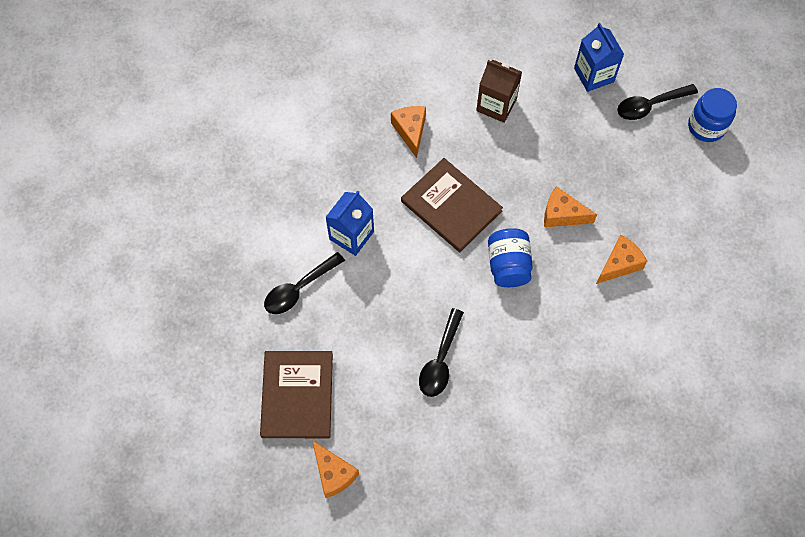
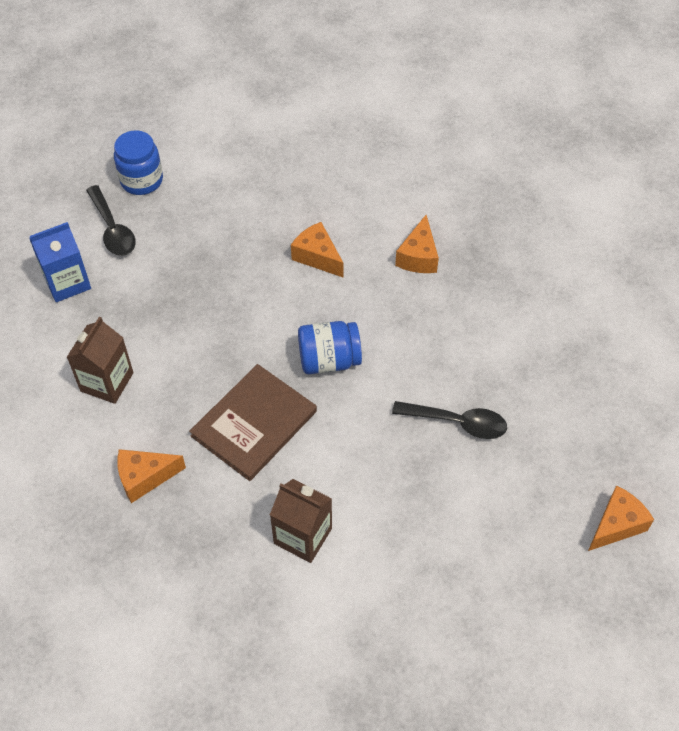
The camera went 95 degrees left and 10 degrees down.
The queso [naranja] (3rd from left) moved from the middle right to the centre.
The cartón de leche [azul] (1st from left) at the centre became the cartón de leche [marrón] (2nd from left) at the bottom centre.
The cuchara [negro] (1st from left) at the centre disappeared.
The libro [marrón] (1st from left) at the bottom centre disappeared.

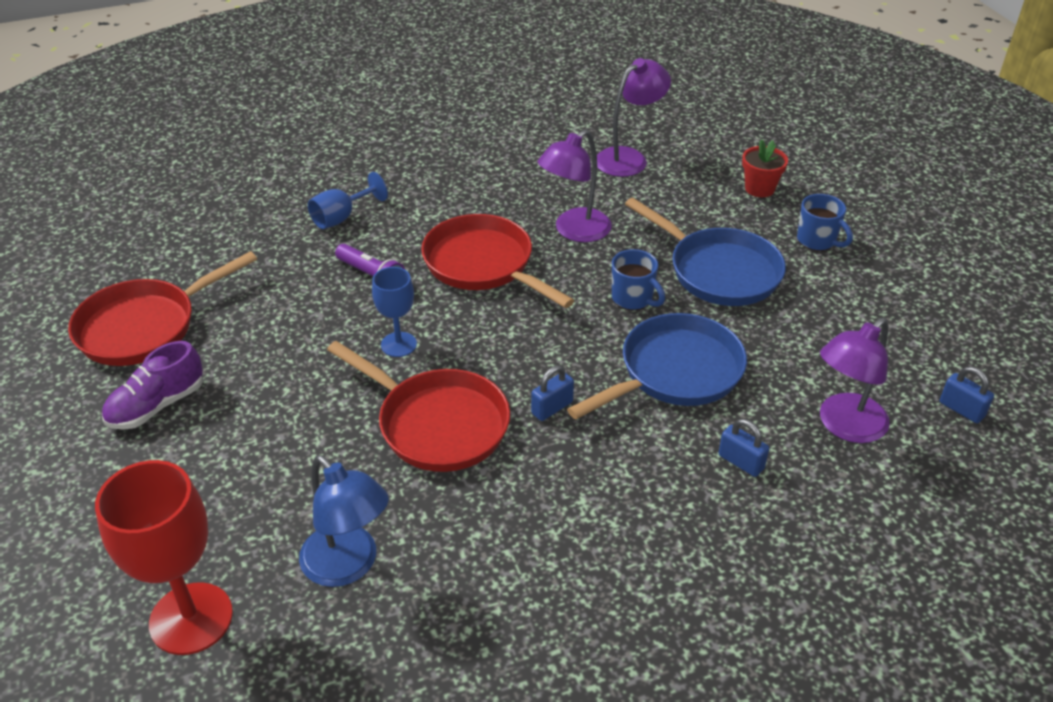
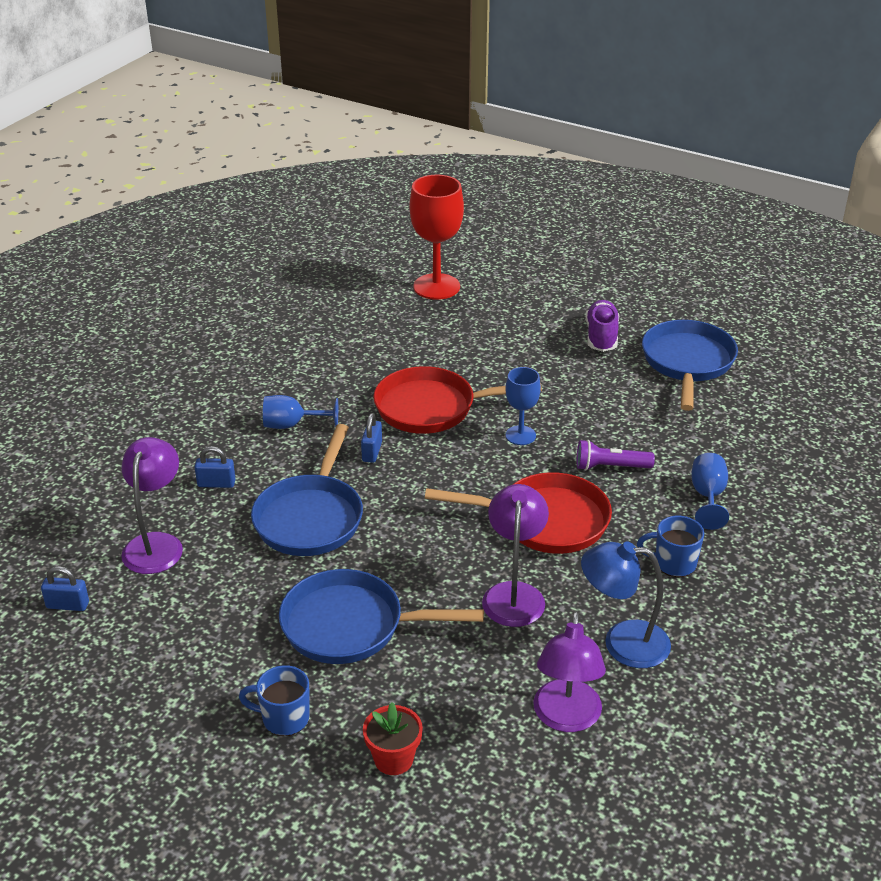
The camera went 140 degrees right and 5 degrees down.
The taza [azul] (1st from left in the first image) moved from the centre to the middle right.
The sartén [rojo] (1st from left) at the middle left became the sartén [azul] (3rd from left) at the middle right.
The lámpara [azul] moved from the bottom left to the bottom right.
The copa [azul] (1st from left) at the centre appeared.

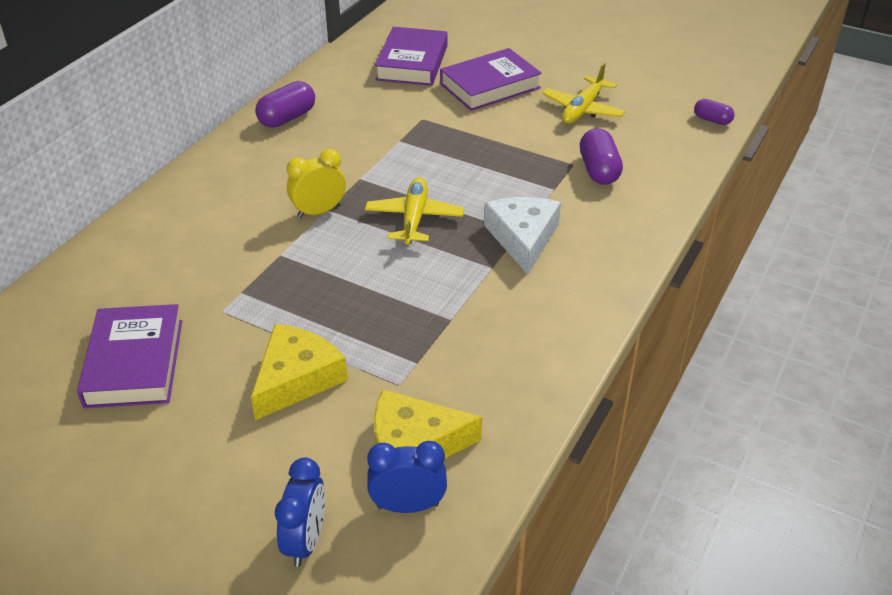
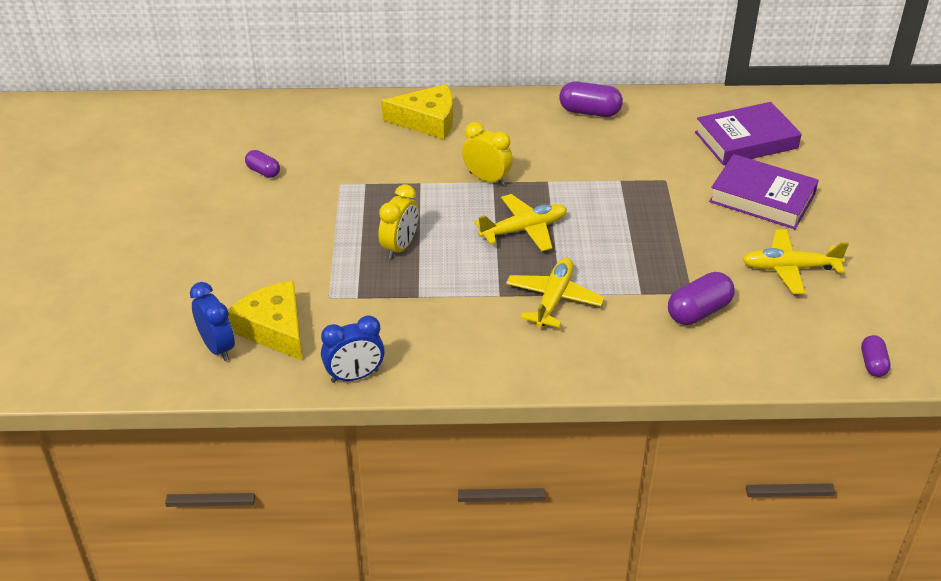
The camera went 60 degrees right and 0 degrees up.
The queso [blanco] at the centre was replaced by the avión [amarillo] (2nd from left) at the centre.
The libro [morado] (1st from left) at the middle left was replaced by the cápsula [morado] (1st from left) at the top left.
The queso [amarillo] (1st from left in the first image) moved from the centre to the top centre.
The despertador [azul] (1st from left in the first image) moved from the bottom centre to the centre.
The despertador [amarillo] (1st from left) at the centre appeared.

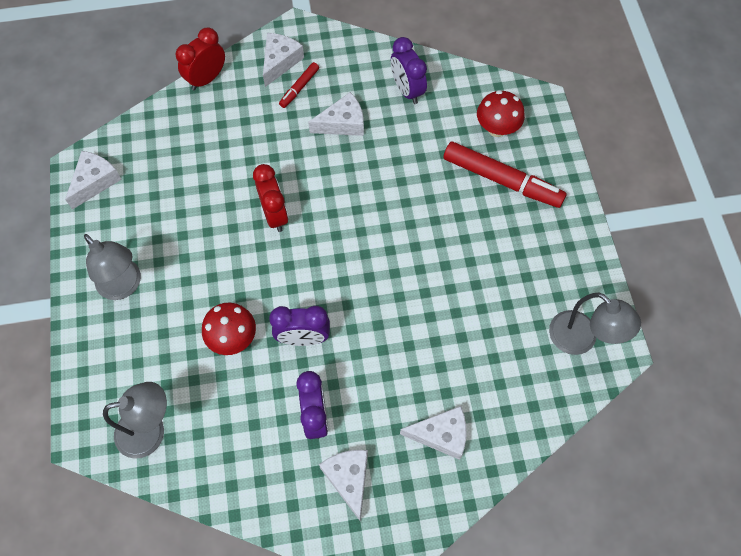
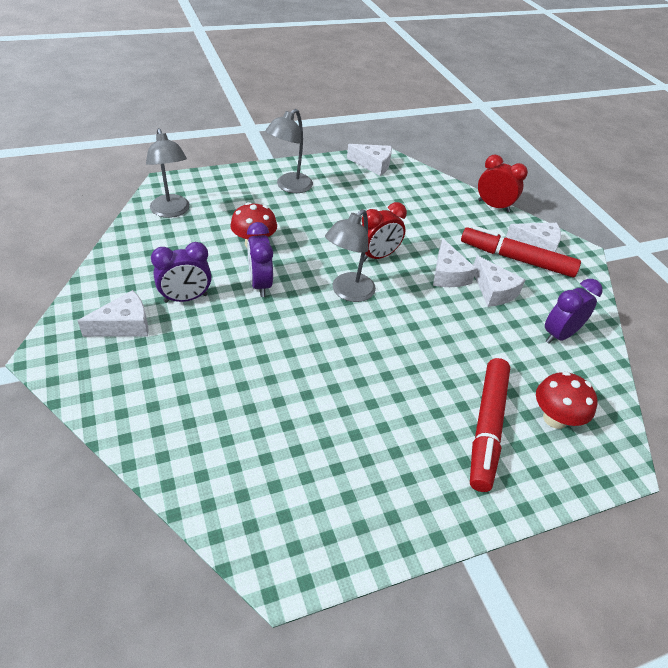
The camera went 75 degrees right and 20 degrees down.
The rotulador [rojo] (1st from left in the first image) at the top centre changed to 2.03 times the size.
The lámpara [gris] (3rd from left) moved from the middle right to the centre.
The queso [blanco] (5th from left in the first image) moved from the bottom centre to the middle right.

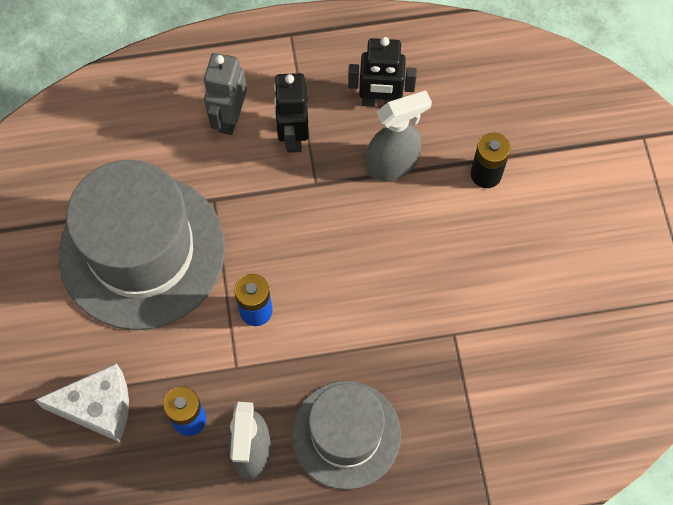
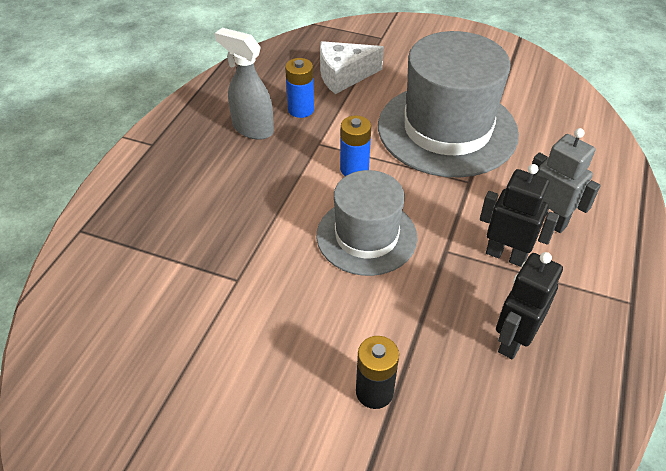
The camera went 120 degrees right and 20 degrees down.
The pulverizador [gris] (2nd from left) at the top centre disappeared.
The queso [blanco] at the bottom left turned 45 degrees clockwise.
The sombrero [gris] (2nd from left in the first image) moved from the bottom centre to the centre.

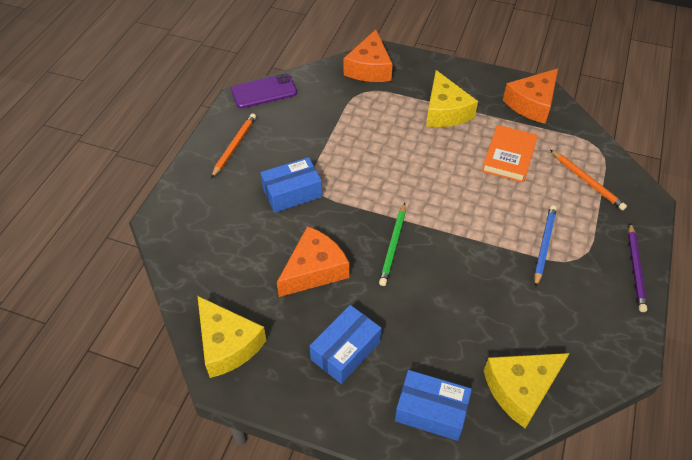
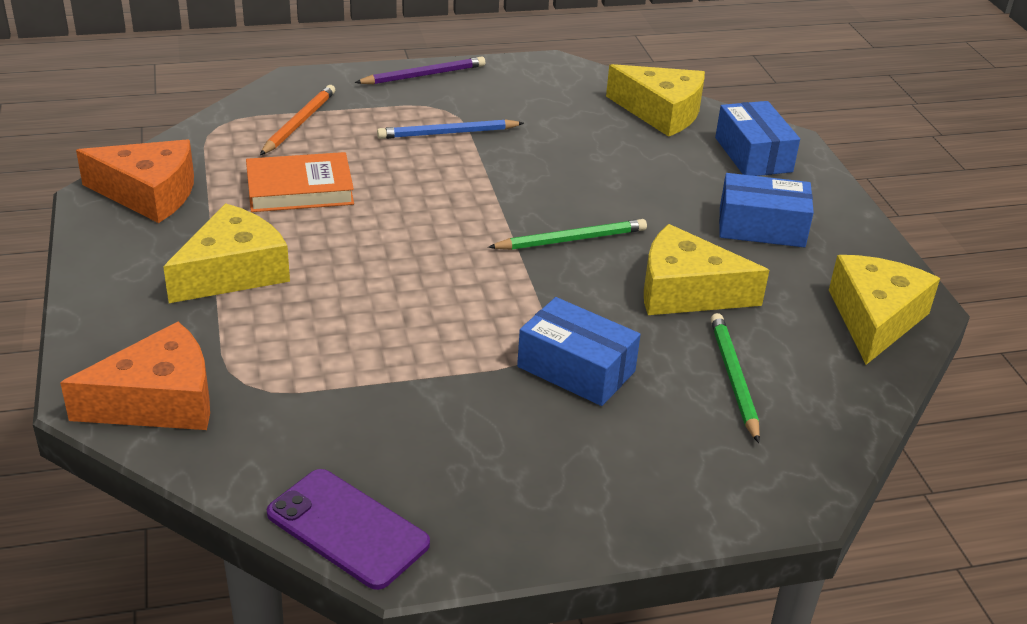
The camera went 125 degrees left and 15 degrees down.
The lápiz [naranja] (1st from left) at the top centre disappeared.
The queso [naranja] (1st from left) at the centre became the queso [amarillo] (3rd from left) at the middle right.
The lápiz [verde] (2nd from left) at the middle right appeared.

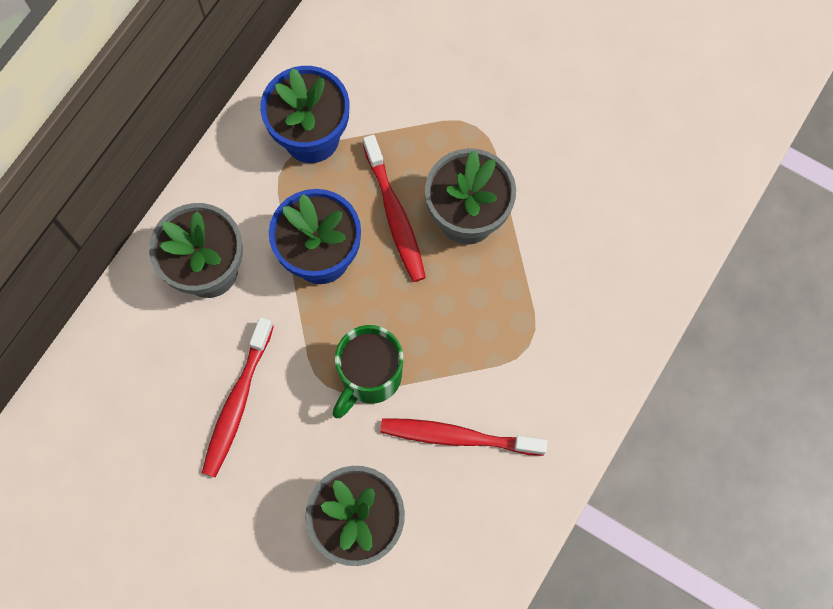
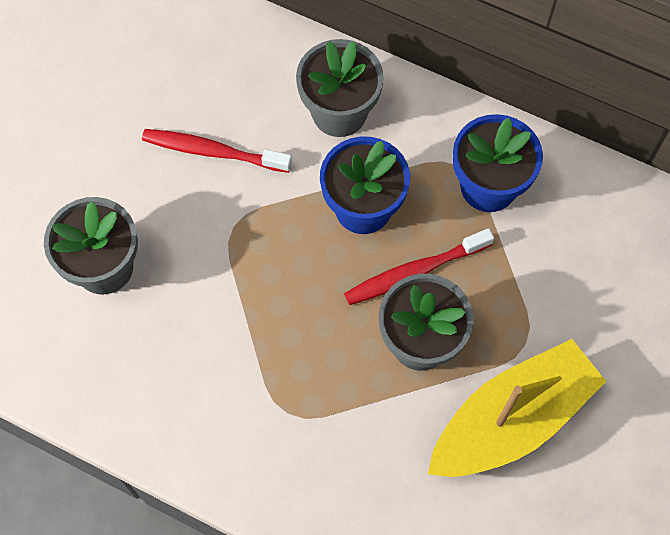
The camera went 85 degrees right and 5 degrees down.
The taza [verde] at the centre disappeared.
The cepillo de dientes [rojo] (3rd from left) at the bottom centre disappeared.
The barco [amarillo] at the bottom right appeared.

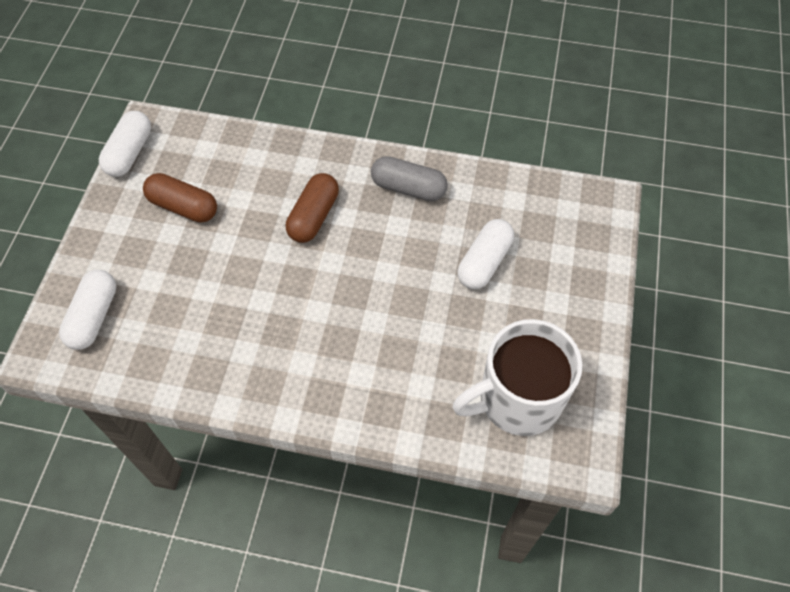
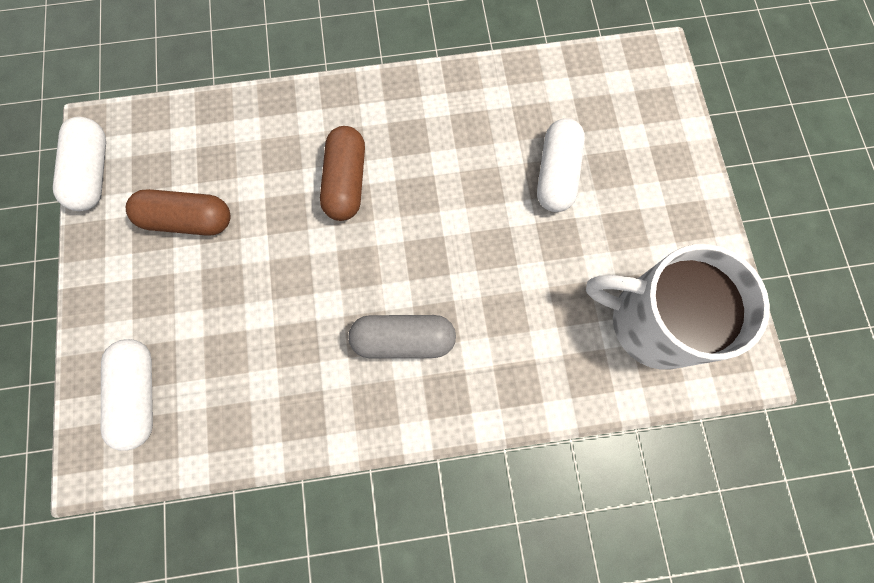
The camera went 20 degrees left and 15 degrees up.
The cápsula [gris] moved from the top centre to the centre.
The taza [blanco] at the centre turned 60 degrees clockwise.

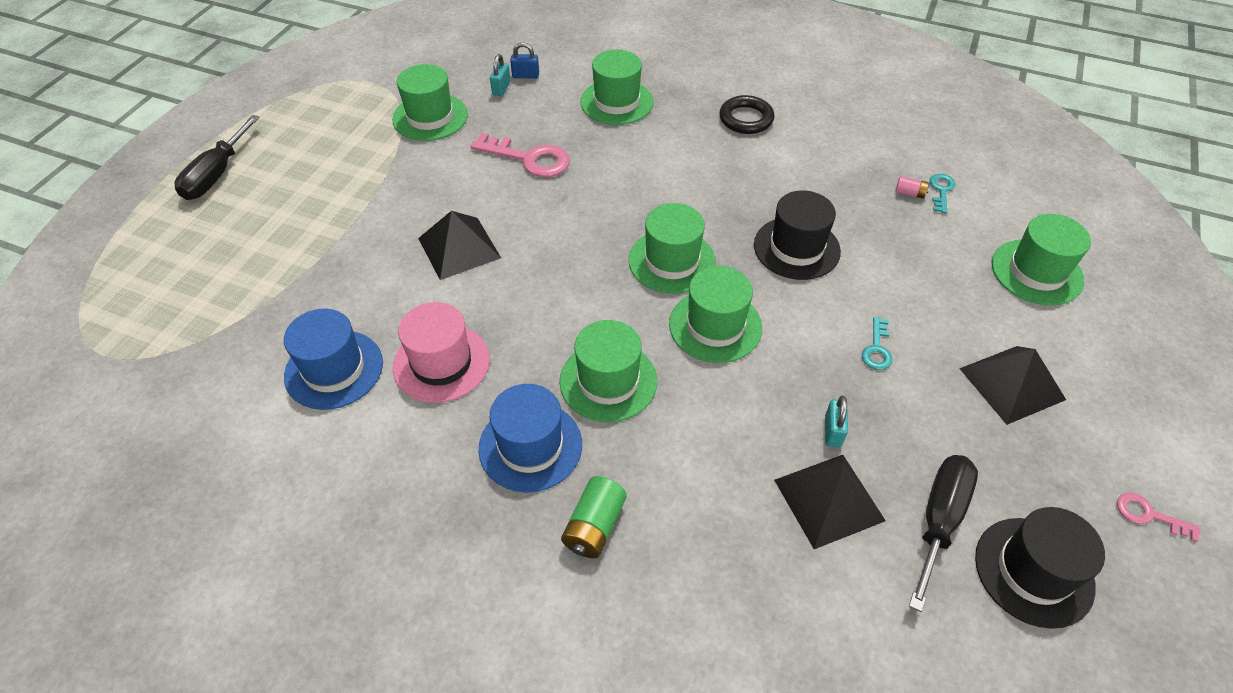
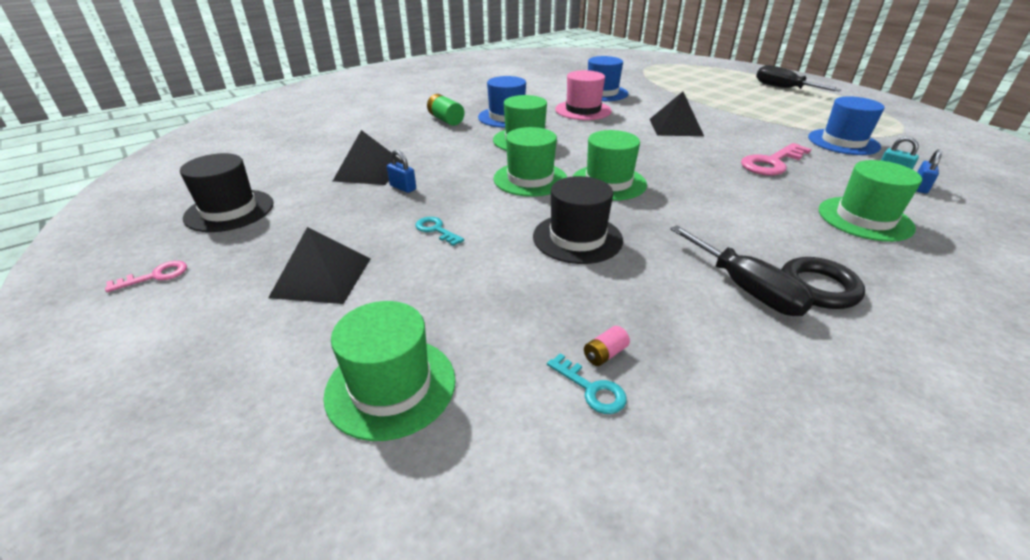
The camera went 120 degrees right and 15 degrees down.
The sombrero [verde] (1st from left) at the top centre became the sombrero [azul] (3rd from left) at the top right.
The candado [turquesa] (2nd from left) at the middle right became the candado [azul] (1st from left) at the top centre.
The destornillador [negro] (2nd from left in the first image) moved from the bottom right to the middle right.

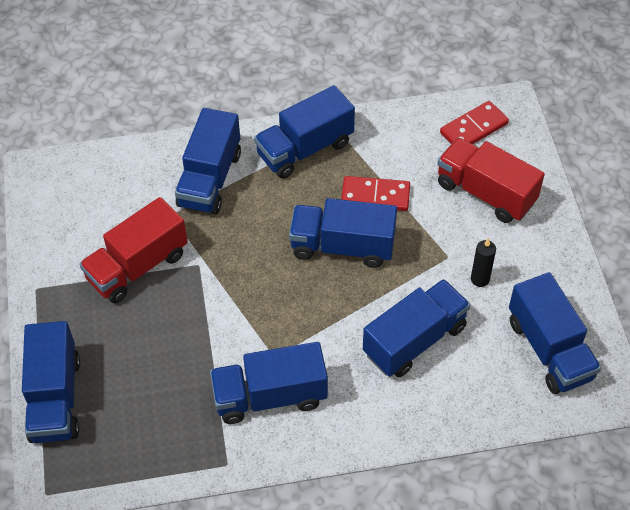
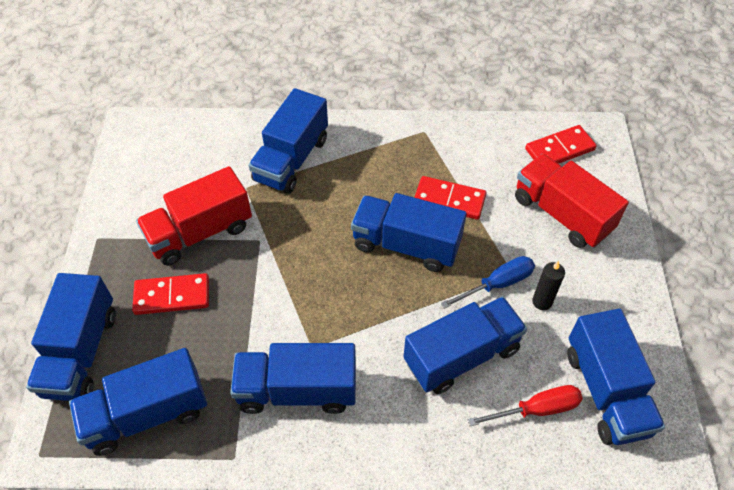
The camera went 10 degrees right and 0 degrees up.
The camión [azul] (4th from left in the first image) moved from the top centre to the bottom left.
The destornillador [azul] at the centre appeared.
The ficha de dominó [rojo] (1st from left) at the middle left appeared.
The destornillador [rojo] at the bottom right appeared.

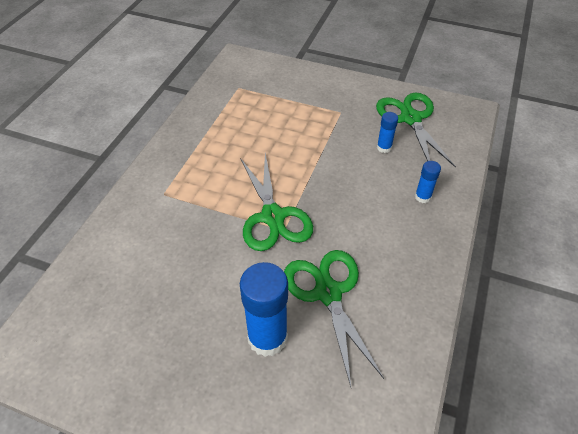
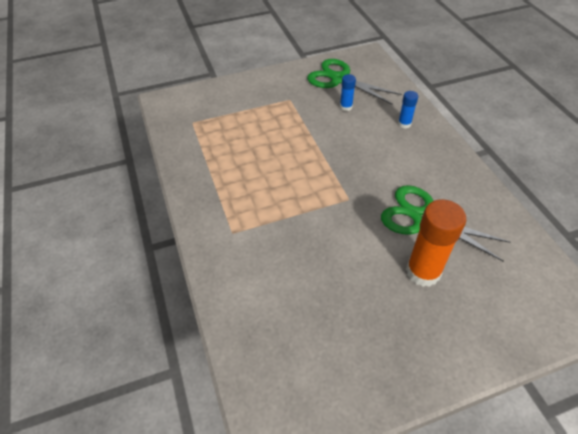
The camera went 40 degrees left and 0 degrees up.
The tijeras [verde] (1st from left) at the centre disappeared.
The barra de pegamento [azul] (1st from left) at the bottom centre became the barra de pegamento [naranja] at the middle right.

